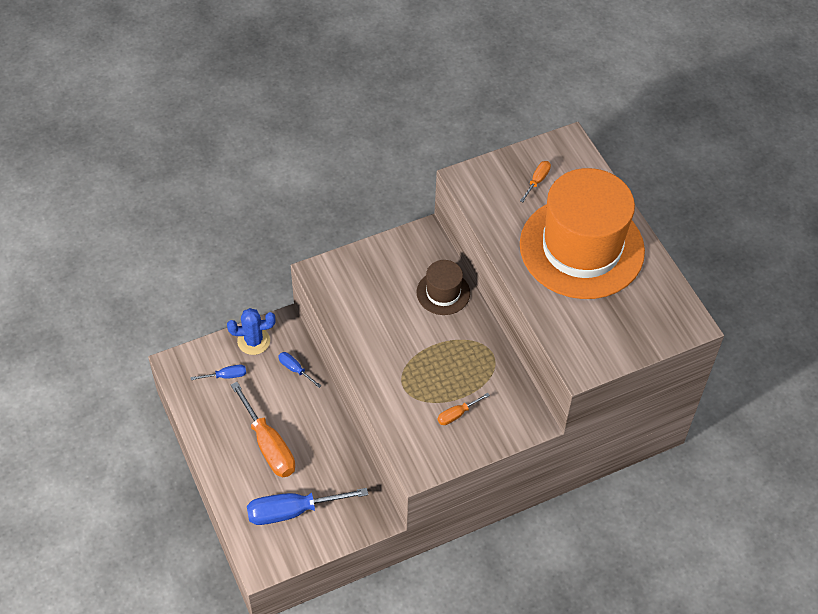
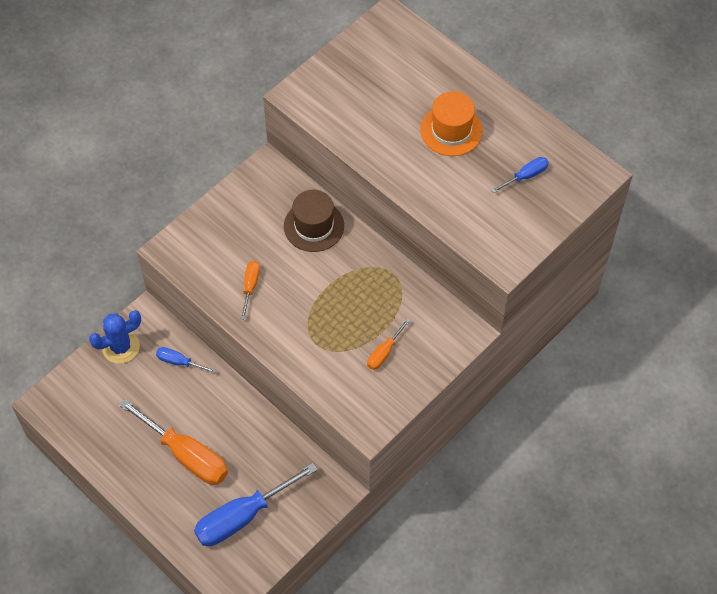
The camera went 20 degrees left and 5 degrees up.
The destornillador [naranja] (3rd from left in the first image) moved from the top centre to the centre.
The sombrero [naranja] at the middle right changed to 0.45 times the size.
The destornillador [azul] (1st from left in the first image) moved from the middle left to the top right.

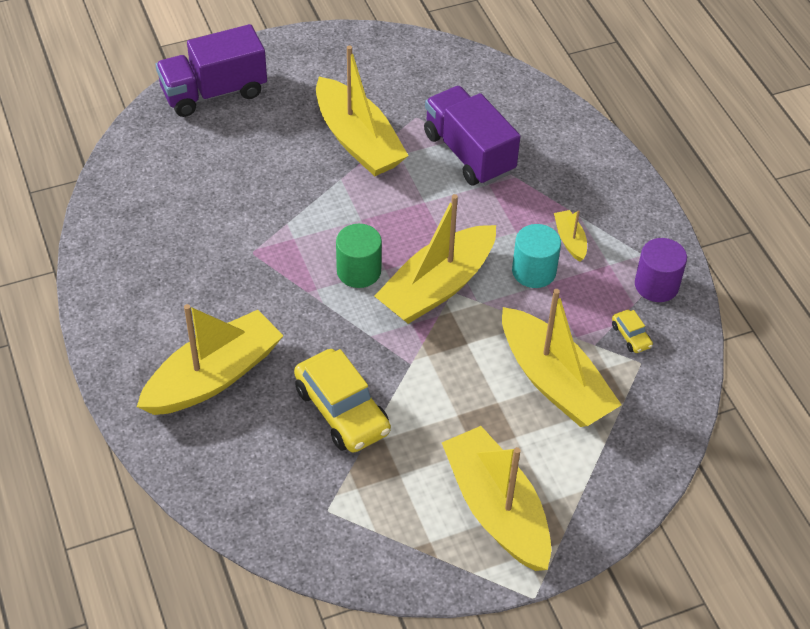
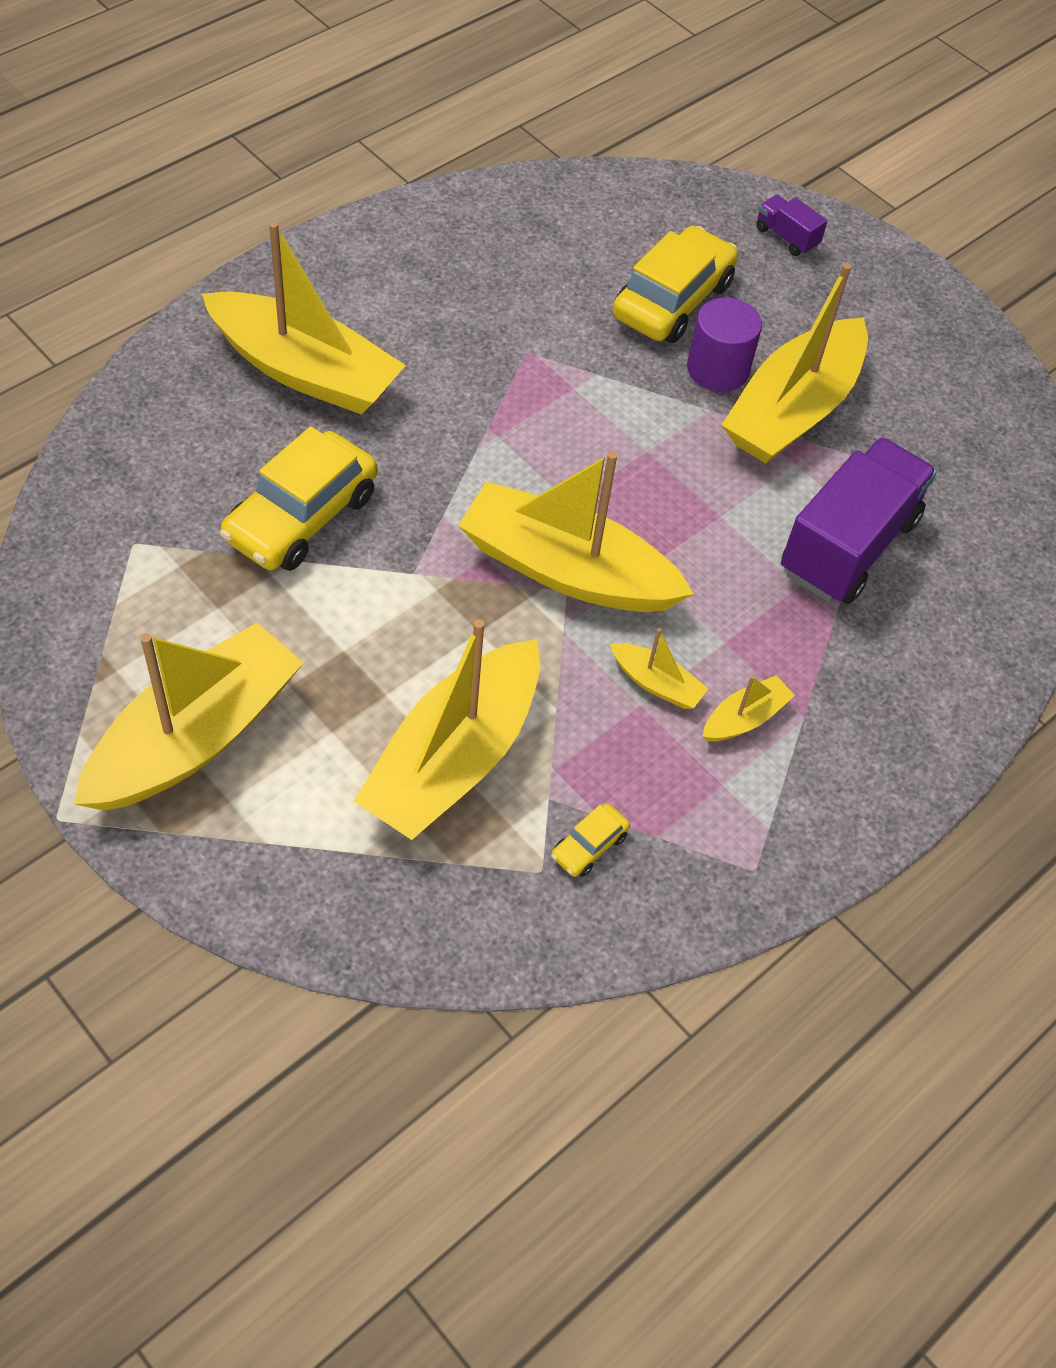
The camera went 65 degrees right and 5 degrees up.
The camión [morado] (1st from left) at the top left changed to 0.44 times the size.
The cilindro [verde] at the centre disappeared.
The cilindro [turquesa] at the centre was replaced by the barco [amarillo] (5th from left) at the centre.
The cilindro [morado] moved from the middle right to the top right.
The coche [amarillo] (3rd from left) at the top centre appeared.

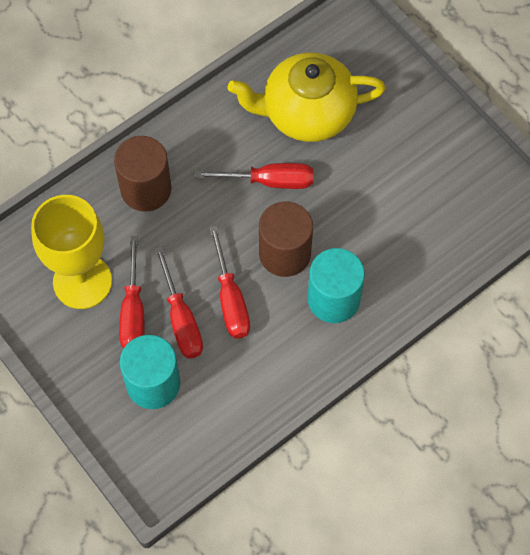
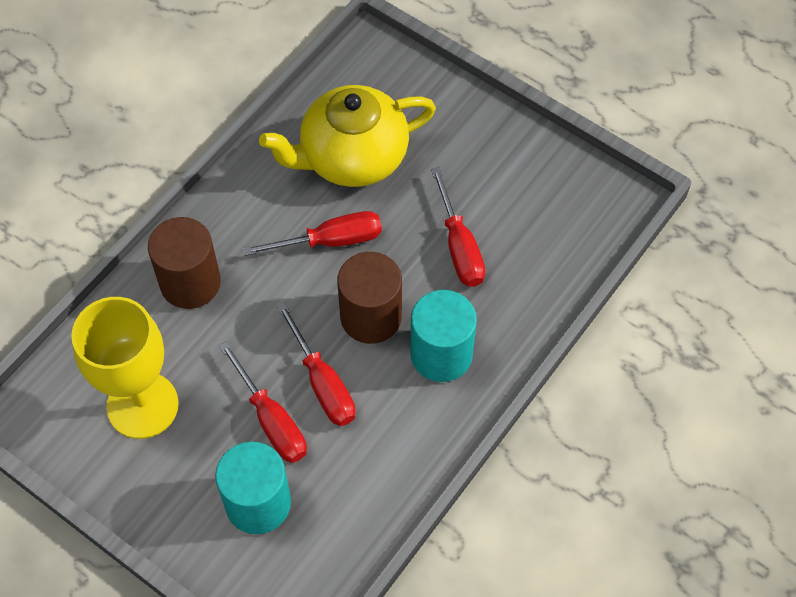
The camera went 15 degrees left and 5 degrees down.
The destornillador [rojo] (1st from left in the first image) moved from the middle left to the centre.

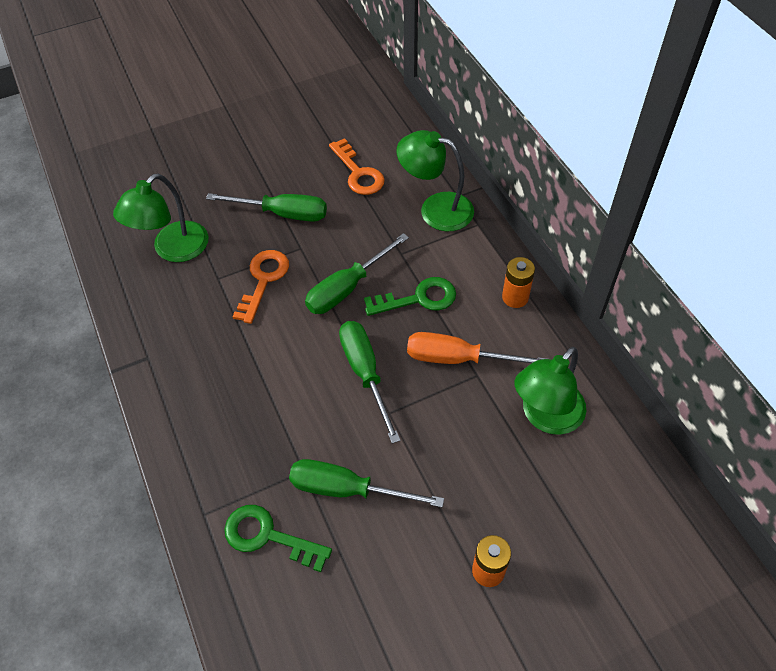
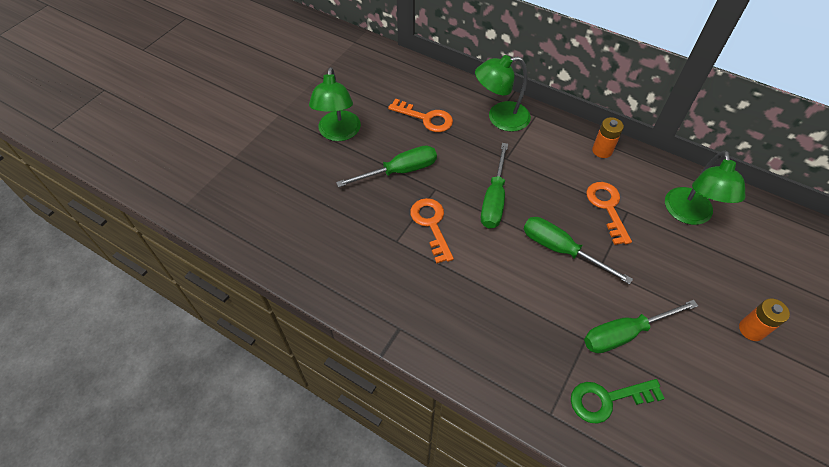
The camera went 35 degrees left and 0 degrees up.
The lámpara [verde] (1st from left) moved from the top left to the top centre.
The llave [verde] (2nd from left) at the centre disappeared.
The destornillador [naranja] at the centre was replaced by the llave [naranja] (3rd from left) at the middle right.

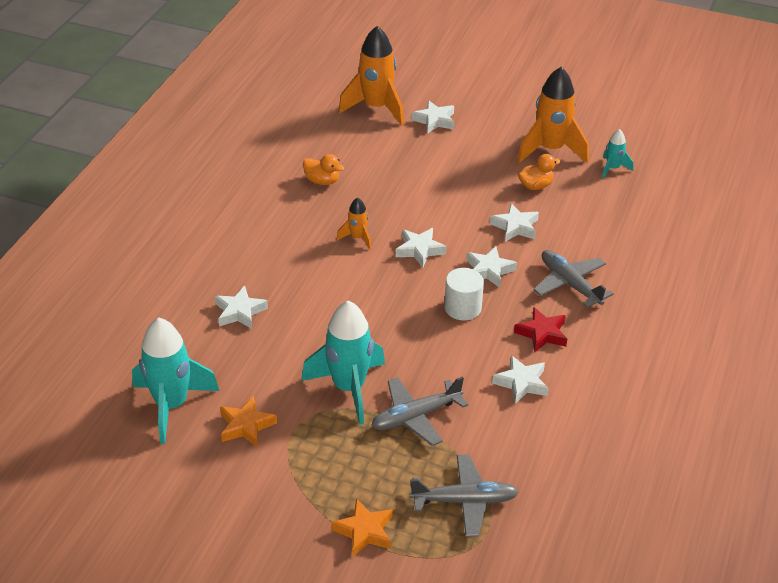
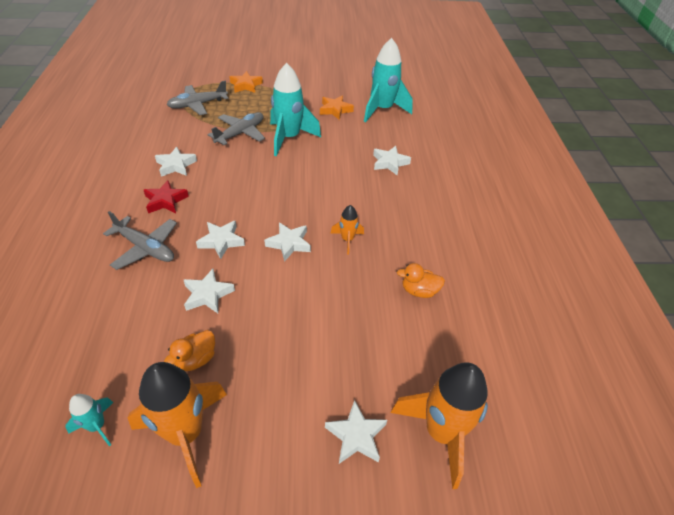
The camera went 155 degrees right and 5 degrees up.
The cilindro [blanco] at the centre disappeared.

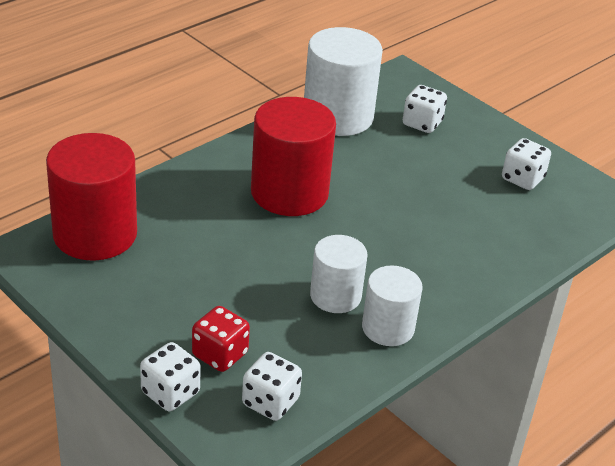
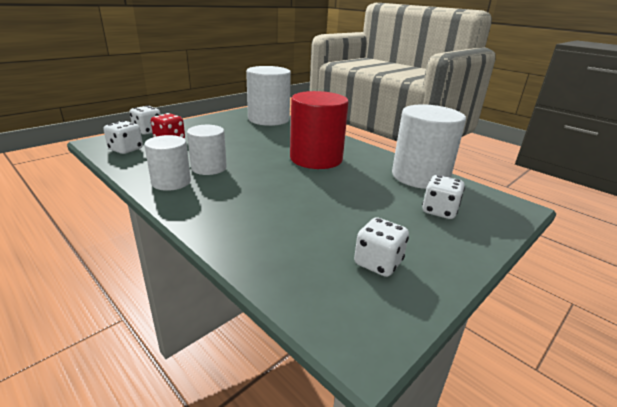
The camera went 90 degrees right and 10 degrees down.
The cilindro [rojo] (1st from left) at the middle left became the cilindro [blanco] (3rd from left) at the top centre.

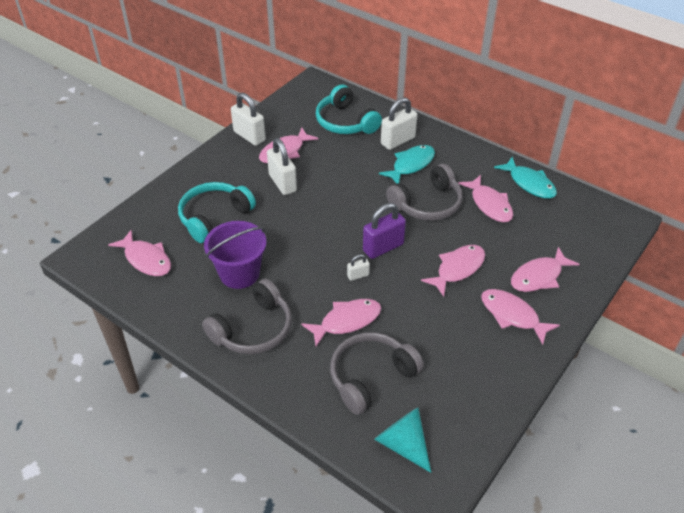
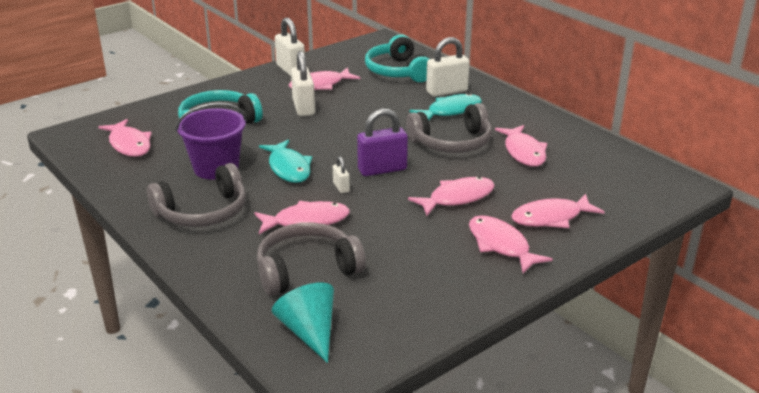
The camera went 15 degrees right and 15 degrees down.
The pez [turquesa] (2nd from left in the first image) moved from the middle right to the centre.
The candado [blanco] (3rd from left) at the centre turned 75 degrees clockwise.

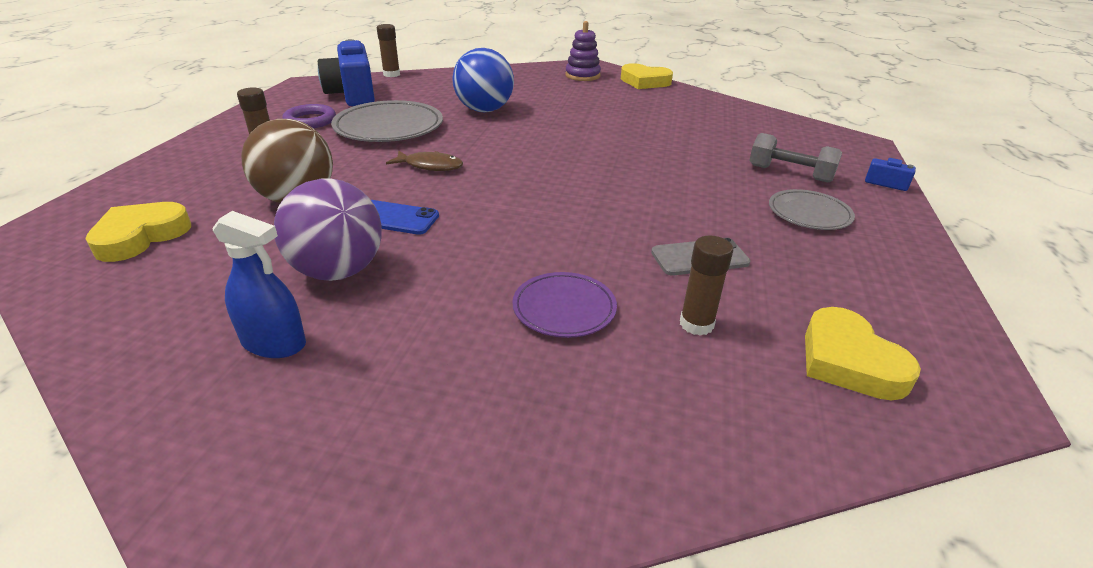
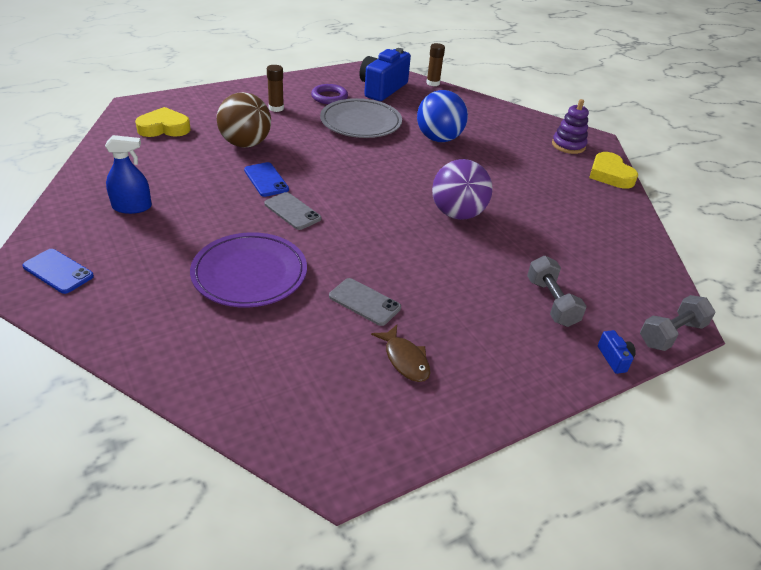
The camera went 45 degrees right and 5 degrees up.
The pez [marrón] moved from the top centre to the centre.
The pelota [morado] moved from the middle left to the top centre.
The plato [gris] (2nd from left) at the middle right disappeared.
The pulverizador [azul] at the middle left turned 75 degrees counterclockwise.
The barra de pegamento [marrón] (3rd from left) at the centre disappeared.
The plato [morado] at the centre changed to 1.69 times the size.
The corazón [amarillo] (3rd from left) at the middle right disappeared.
The móvil [gris] (1st from left) at the centre appeared.
The móvil [azul] (1st from left) at the middle left appeared.
The mancuerna [gris] (2nd from left) at the middle right appeared.

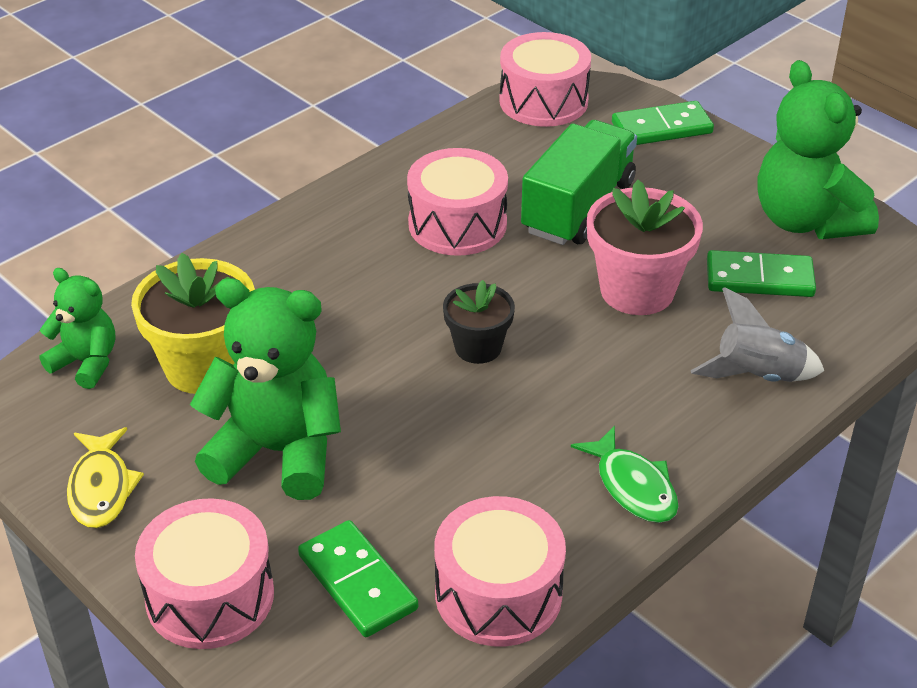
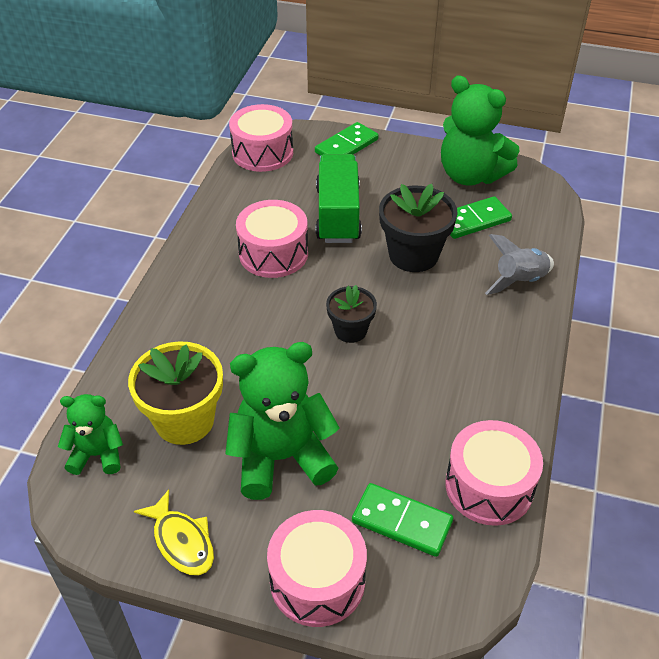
The camera went 30 degrees left and 5 degrees up.
The maceta [rosa] at the middle right became the maceta [negro] (2nd from left) at the centre.
The pez [verde] at the bottom right disappeared.

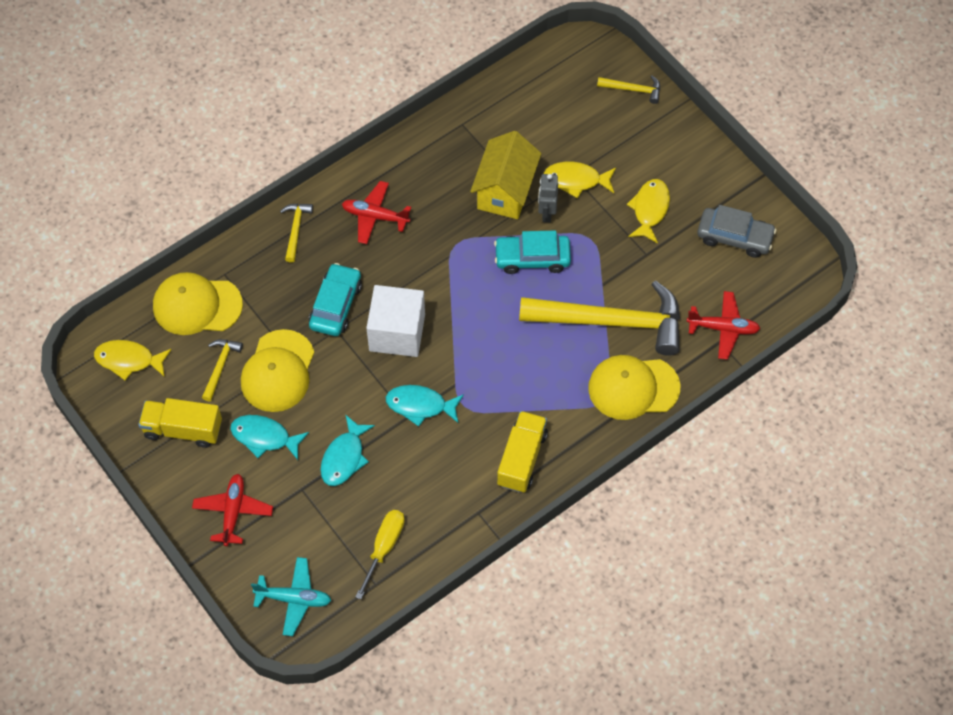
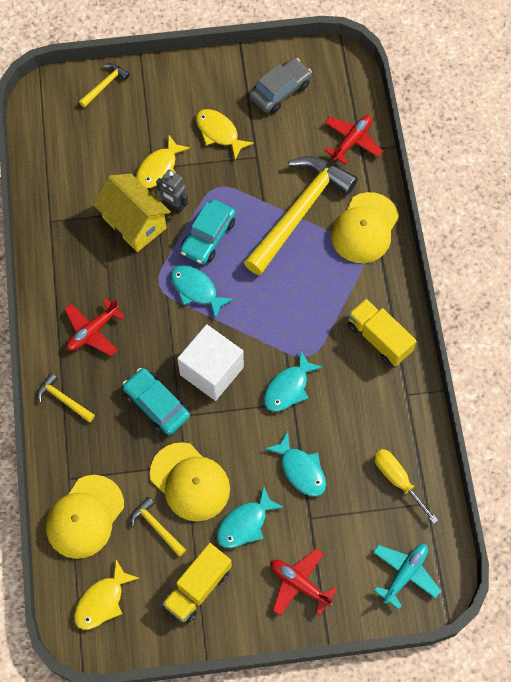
The camera went 60 degrees left and 5 degrees up.
The pez [turquesa] (1st from left) at the centre appeared.

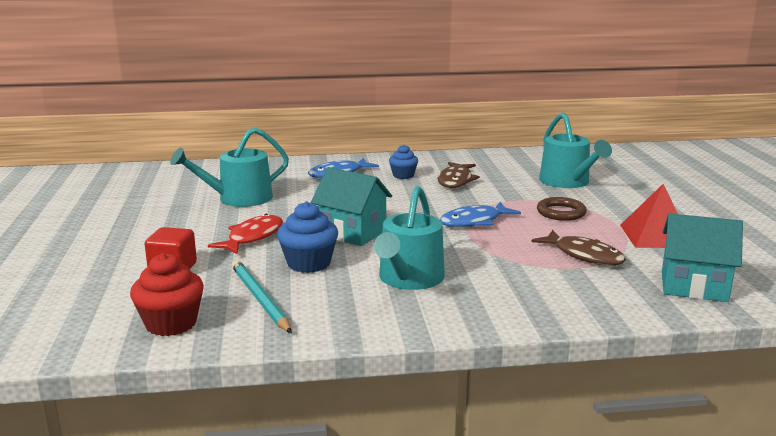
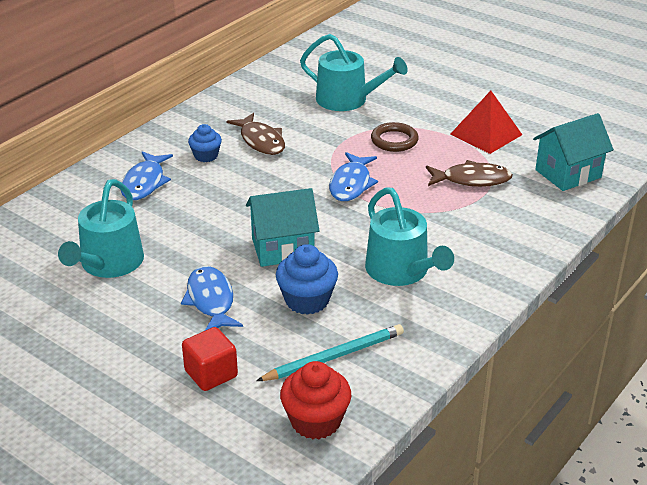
The camera went 45 degrees left and 15 degrees up.
The pez [rojo] at the middle left became the pez [azul] (2nd from left) at the middle left.
The lápiz [turquesa] at the bottom centre turned 135 degrees clockwise.

